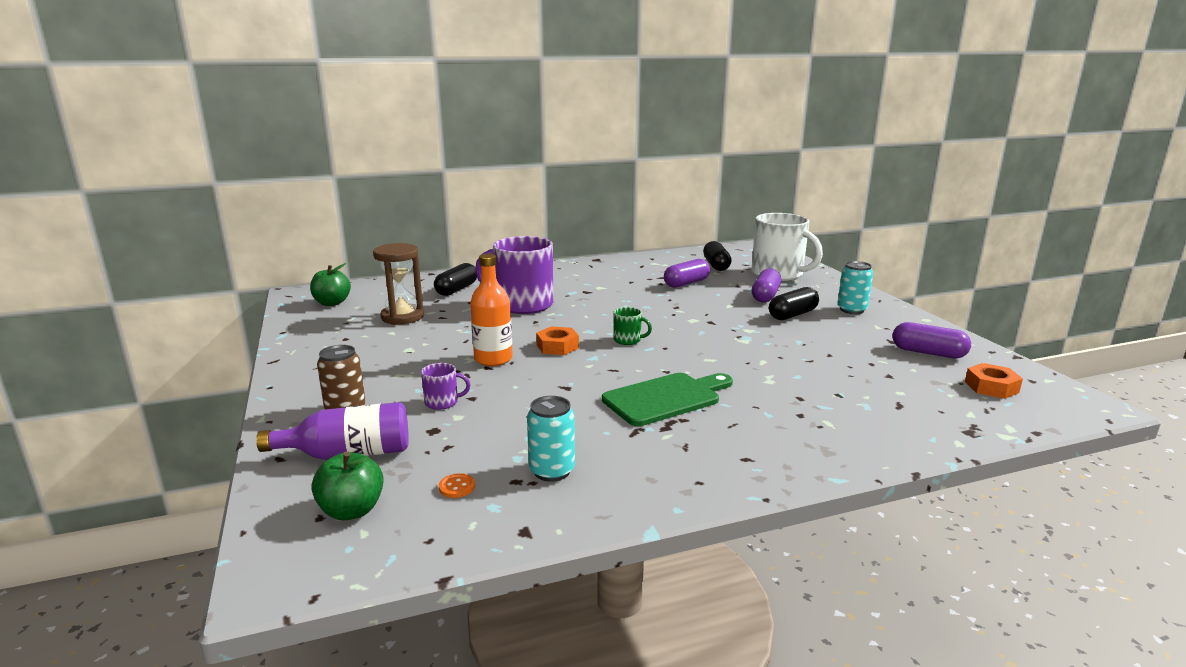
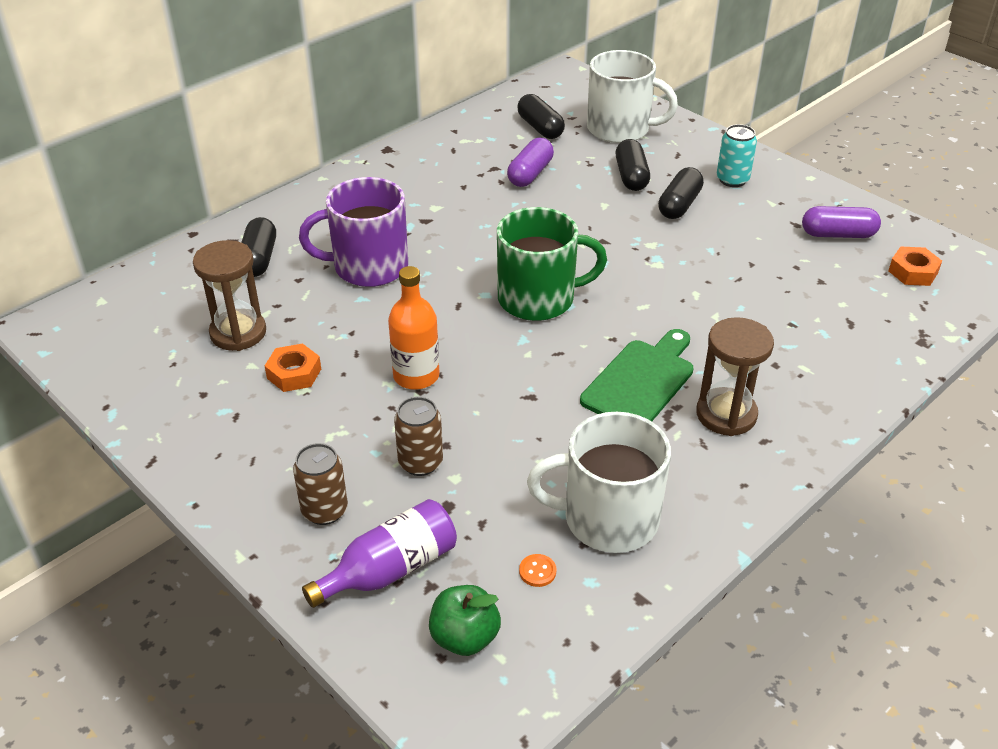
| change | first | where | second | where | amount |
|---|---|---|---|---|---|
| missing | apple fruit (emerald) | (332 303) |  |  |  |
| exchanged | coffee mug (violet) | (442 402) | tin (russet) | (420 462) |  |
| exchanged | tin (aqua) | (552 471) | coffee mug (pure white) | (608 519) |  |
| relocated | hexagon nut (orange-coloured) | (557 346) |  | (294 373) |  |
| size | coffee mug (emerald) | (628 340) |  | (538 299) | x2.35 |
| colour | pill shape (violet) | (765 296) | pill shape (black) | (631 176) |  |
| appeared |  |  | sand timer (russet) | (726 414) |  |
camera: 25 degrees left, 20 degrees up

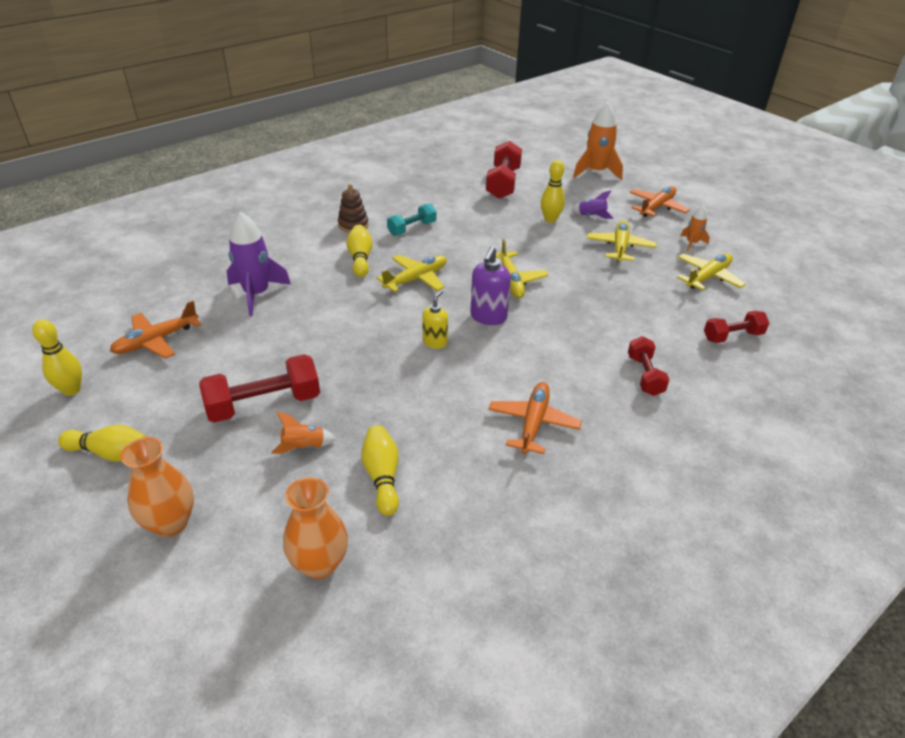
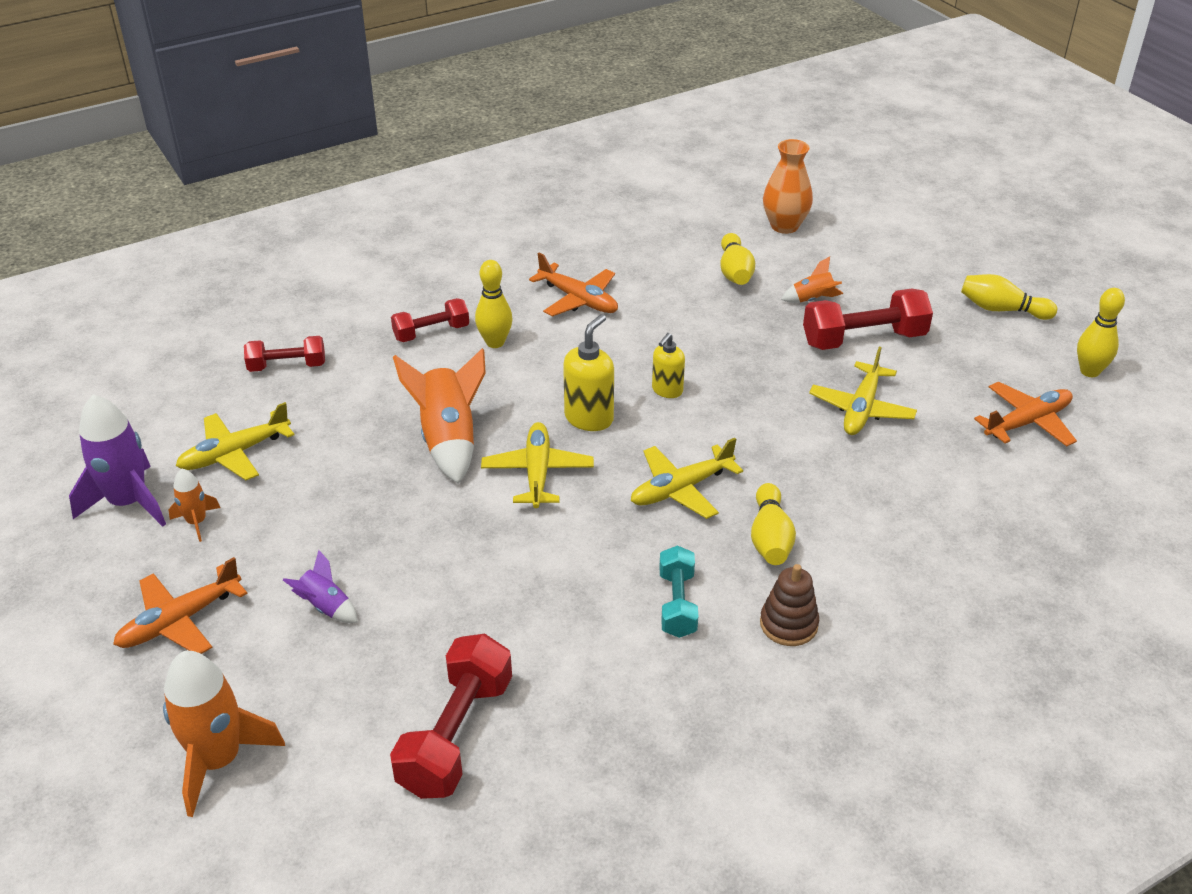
| change | first | where | second | where | amount |
|---|---|---|---|---|---|
| missing | vase (orange-coloured) | (171 523) |  |  |  |
| relocated | toy rocket (violet) | (257 294) |  | (128 502) |  |
| spun | free weight (aqua) | (412 228) |  | (677 604) | 60 degrees counterclockwise |
| colour | soap dispenser (violet) | (488 317) | soap dispenser (yellow) | (589 418) |  |
| spun | aeroplane (orange-coloured) | (533 423) |  | (578 300) | 75 degrees counterclockwise |
| relocated | bowling pin (yellow) | (550 219) |  | (495 342) |  |
| relocated | aeroplane (yellow) | (620 247) |  | (861 409) |  |
| spun | free weight (scarlet) | (644 375) |  | (431 332) | 60 degrees clockwise |
| appeared |  |  | toy rocket (orange-coloured) | (449 439) |  |
camera: 170 degrees left, 0 degrees up

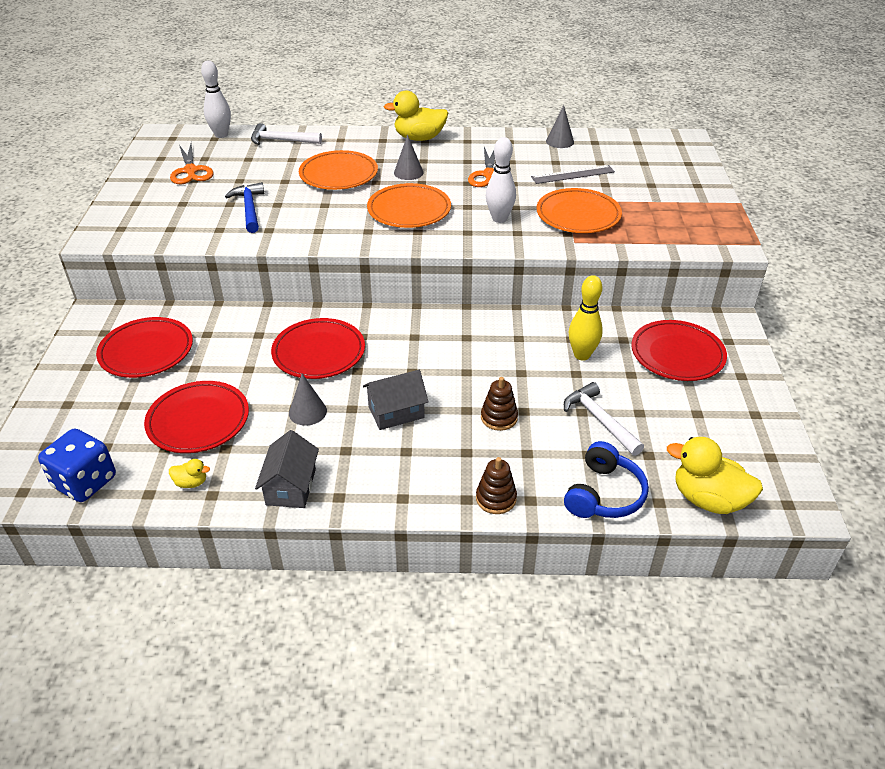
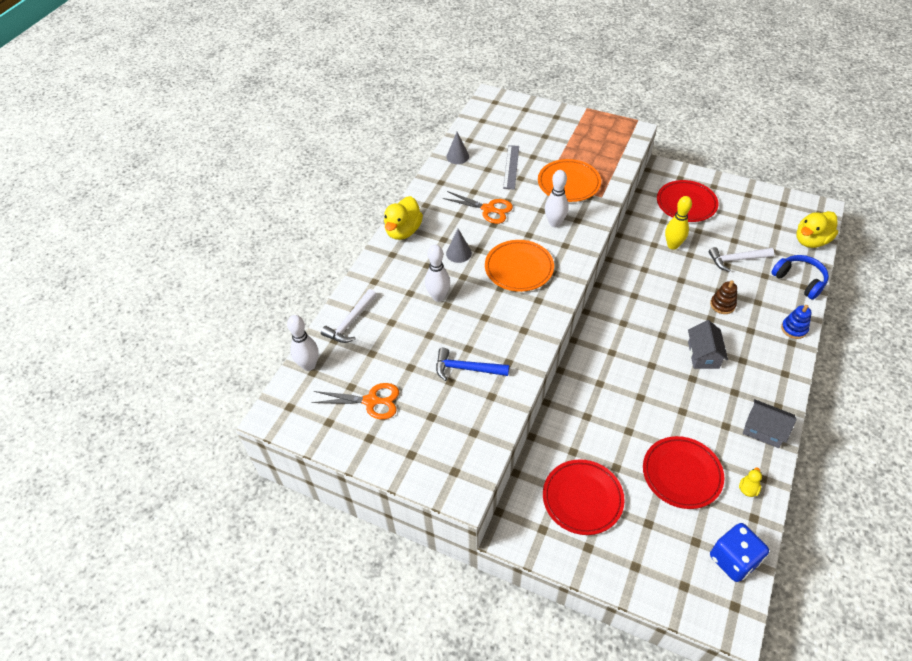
| change | first | where | second | where | amount |
|---|---|---|---|---|---|
| missing | flat dish (scarlet) | (319 352) |  |  |  |
| missing | cone shape (grey) | (307 412) |  |  |  |
| exchanged | flat dish (orange-coloured) | (338 175) | bowling pin (pure white) | (438 297) |  |
| colour | ring stacker (russet) | (496 498) | ring stacker (royal blue) | (794 329) |  |
camera: 65 degrees left, 10 degrees up

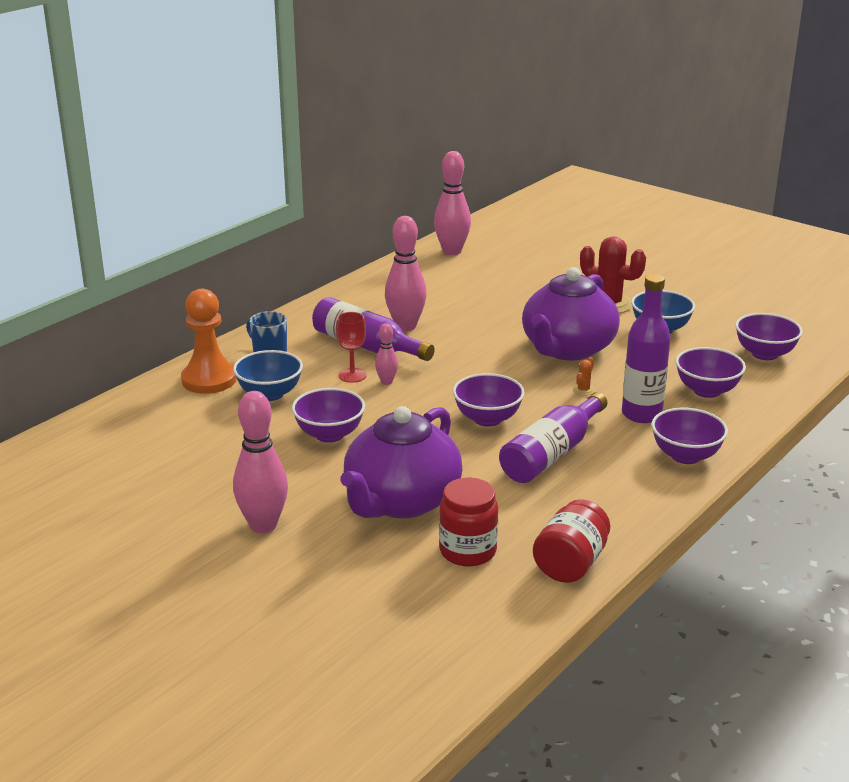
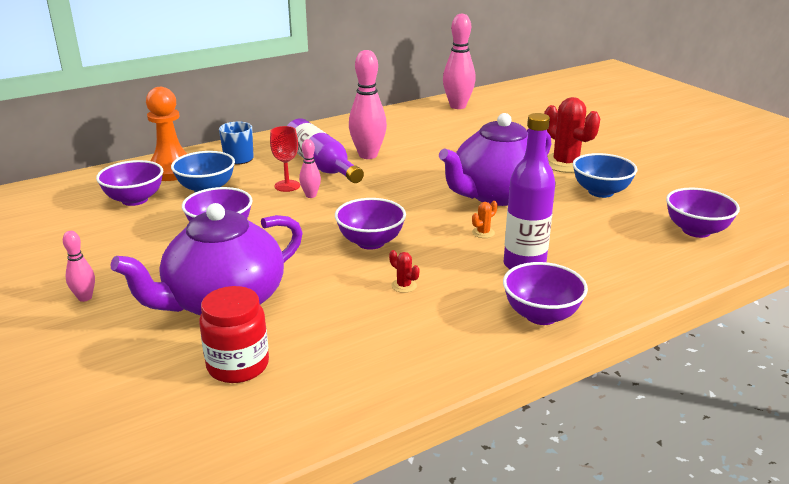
| change | first | where | second | where | amount |
|---|---|---|---|---|---|
| size | bowling pin (pink) | (263 525) |  | (85 298) | x0.51 |
| exchanged | drink bottle (violet) | (551 454) | prickly plant (scarlet) | (404 286) |  |
| missing | preserve jar (scarlet) | (570 563) |  |  |  |
| relocated | bowl (violet) | (707 391) |  | (135 200) |  |
camera: 20 degrees right, 0 degrees up

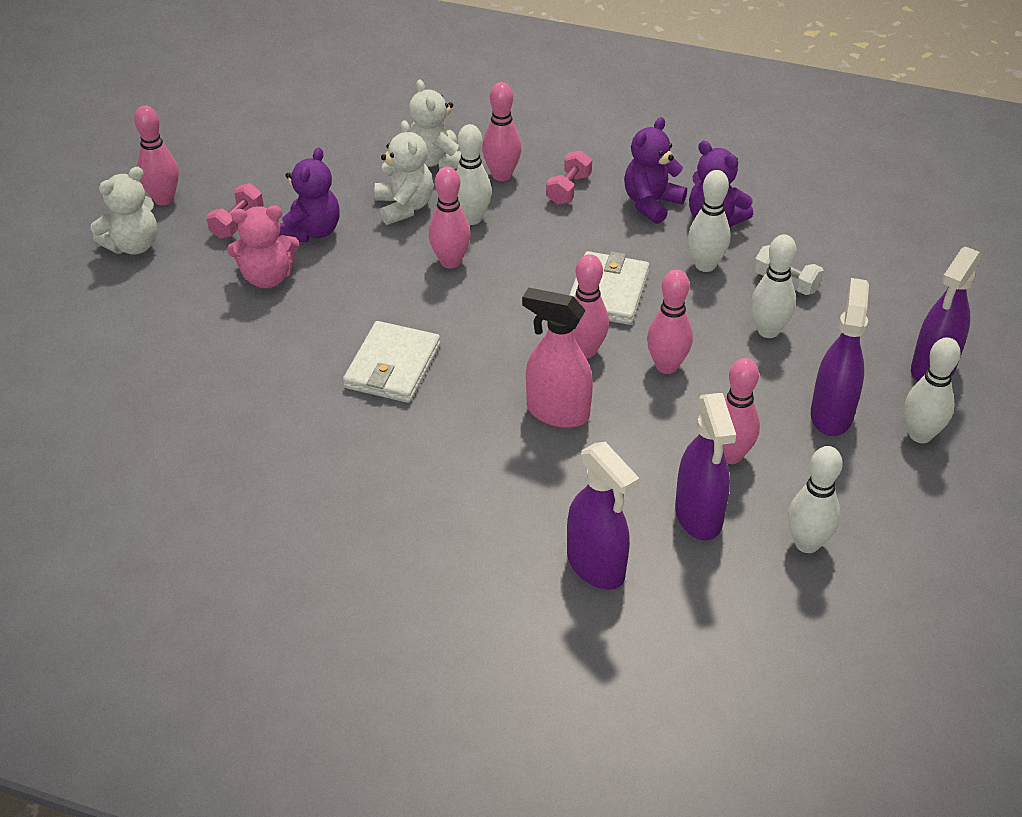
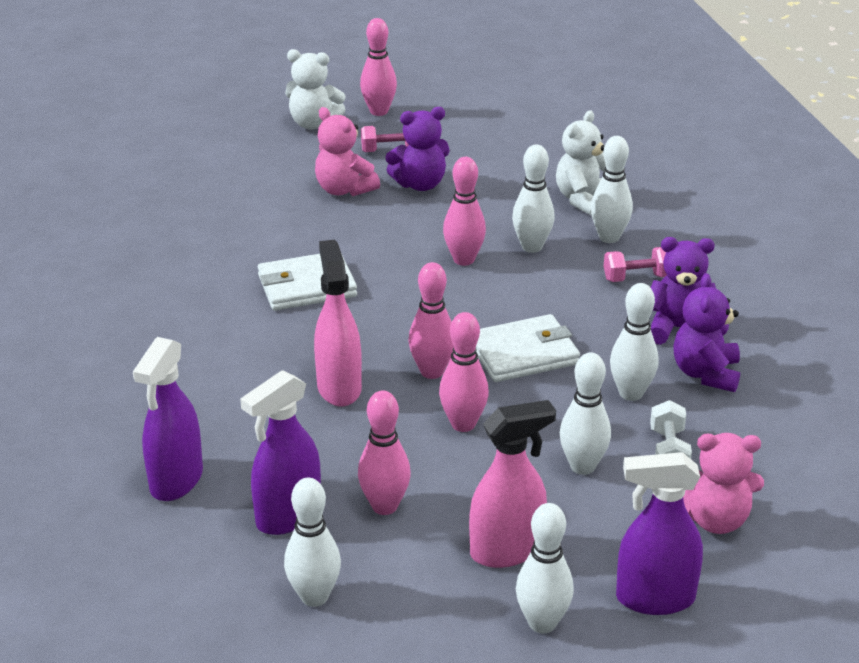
| change | first | where | second | where | amount |
|---|---|---|---|---|---|
| missing | teddy bear (pure white) | (404 207) |  |  |  |
| colour | bowling pin (pink) | (501 175) | bowling pin (pure white) | (609 237) |  |
| colour | spray bottle (violet) | (831 414) | spray bottle (pink) | (507 550) |  |
| appeared |  |  | teddy bear (pink) | (715 519) |  |
camera: 55 degrees right, 10 degrees down

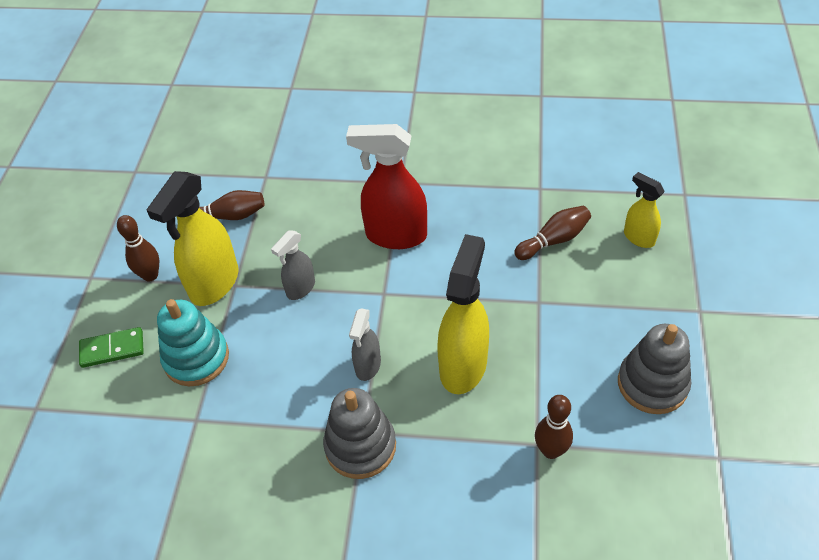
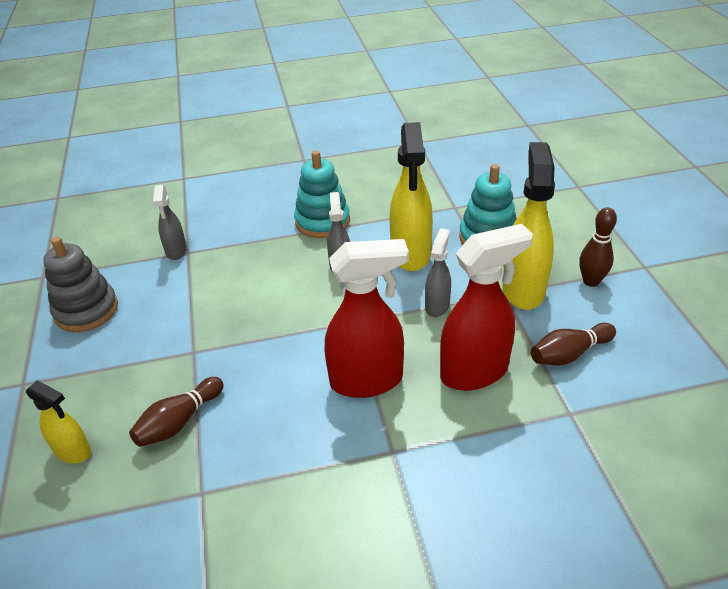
| change | first | where | second | where | amount |
|---|---|---|---|---|---|
| missing | domino tile (emerald) | (112 349) |  |  |  |
| colour | ring stacker (grey) | (360 446) | ring stacker (aqua) | (322 221) |  |
| relocated | spray bottle (yellow) | (463 365) |  | (410 254) |  |
| exchanged | bowling pin (russet) | (551 450) | spray bottle (grey) | (176 251) |  |
| appeared |  |  | spray bottle (scarlet) | (475 372) |  |
camera: 160 degrees right, 10 degrees down

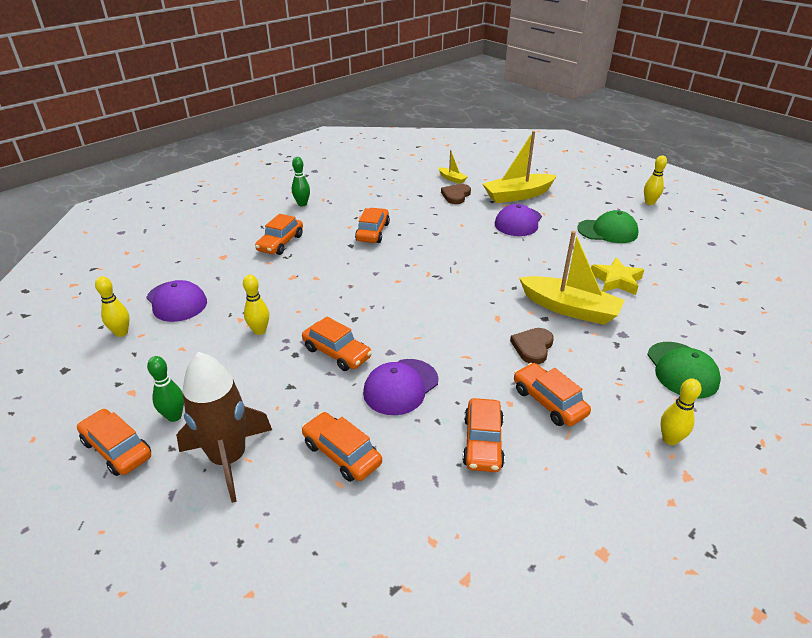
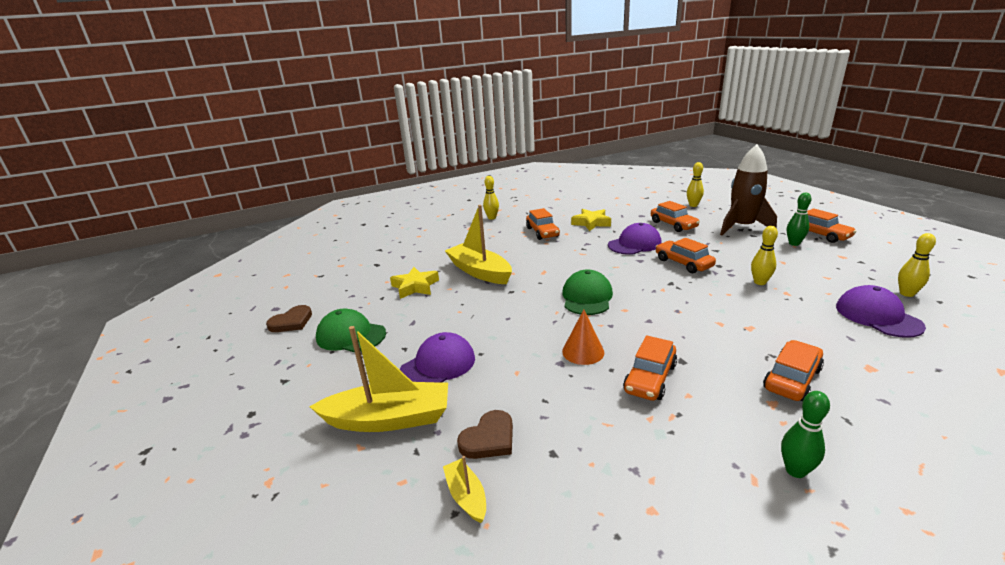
| change | first | where | second | where | amount |
|---|---|---|---|---|---|
| exchanged | car (orange-coloured) | (482 442) | five-pointed star (yellow) | (591 223) |  |
| relocated | love heart (russet) | (532 347) |  | (292 322) |  |
| relocated | bowling pin (yellow) | (649 203) |  | (693 205) |  |
| relocated | cap (emerald) | (682 370) |  | (587 297) |  |
| appeared |  |  | cone shape (orange-coloured) | (583 351) |  |
camera: 160 degrees left, 10 degrees down

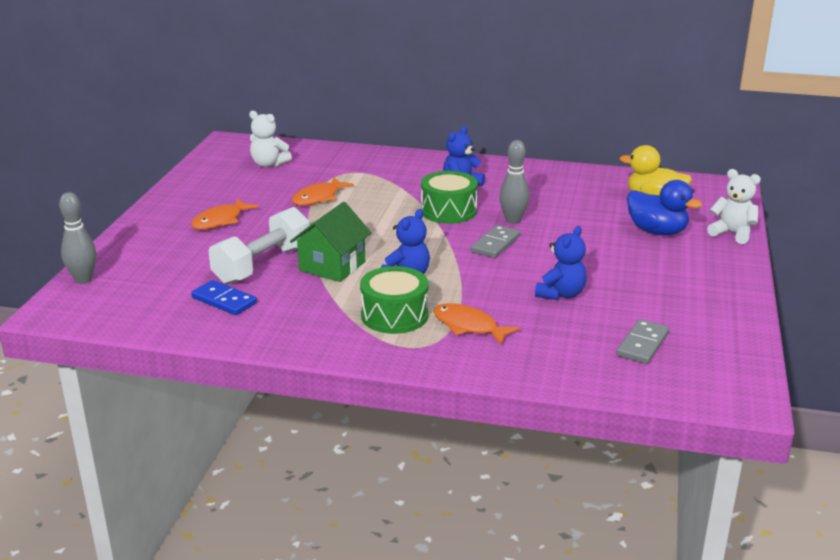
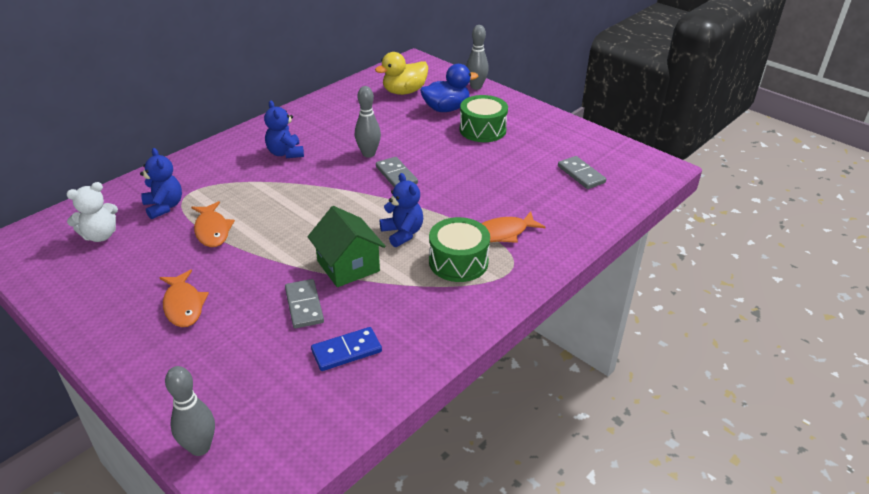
| change | first | where | second | where | amount |
|---|---|---|---|---|---|
| exchanged | free weight (pure white) | (263 265) | domino tile (grey) | (304 305) |  |
| relocated | toy drum (emerald) | (448 211) |  | (482 130) |  |
| relocated | teddy bear (royal blue) | (561 294) |  | (164 207) |  |
| exchanged | teddy bear (pure white) | (732 233) | bowling pin (grey) | (476 87) |  |
camera: 60 degrees left, 10 degrees up

